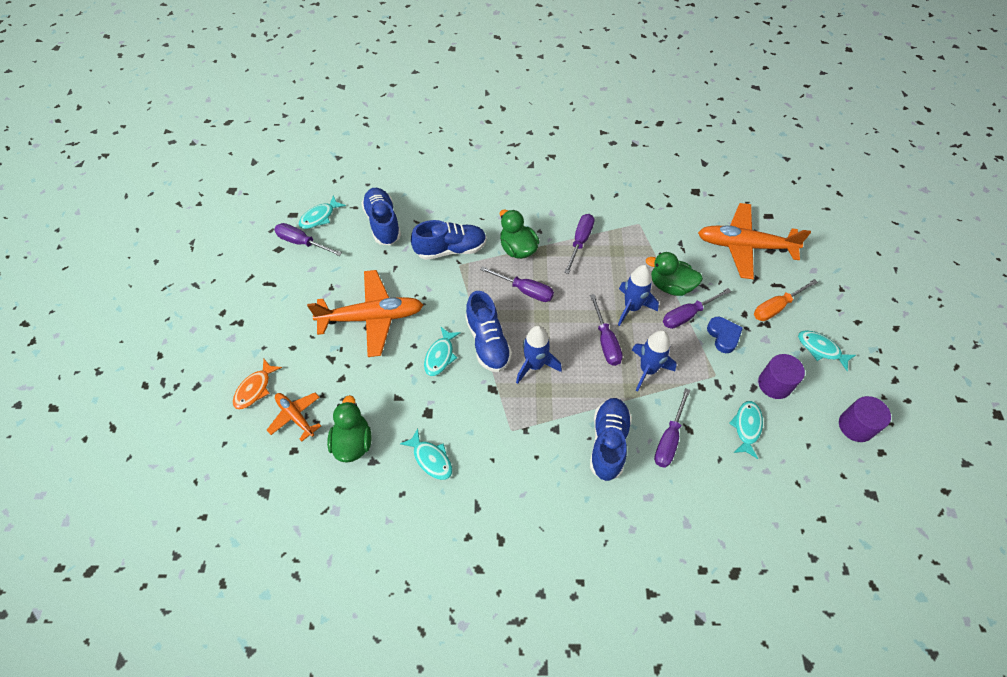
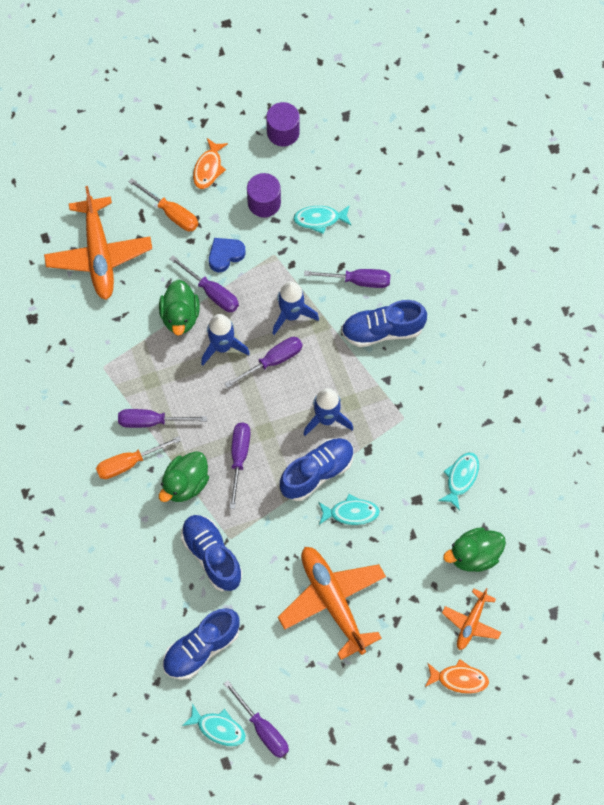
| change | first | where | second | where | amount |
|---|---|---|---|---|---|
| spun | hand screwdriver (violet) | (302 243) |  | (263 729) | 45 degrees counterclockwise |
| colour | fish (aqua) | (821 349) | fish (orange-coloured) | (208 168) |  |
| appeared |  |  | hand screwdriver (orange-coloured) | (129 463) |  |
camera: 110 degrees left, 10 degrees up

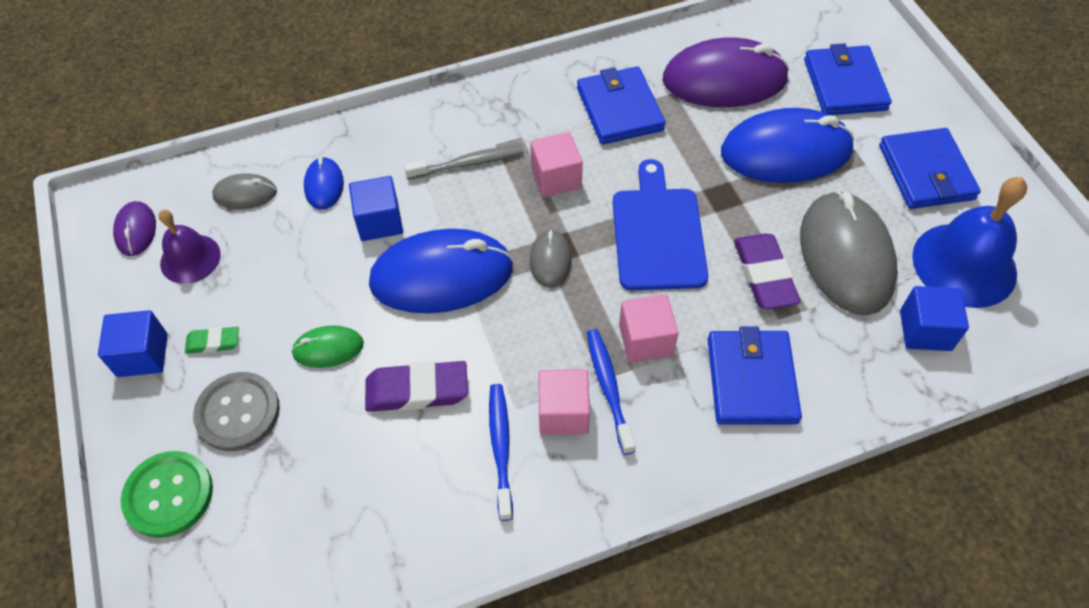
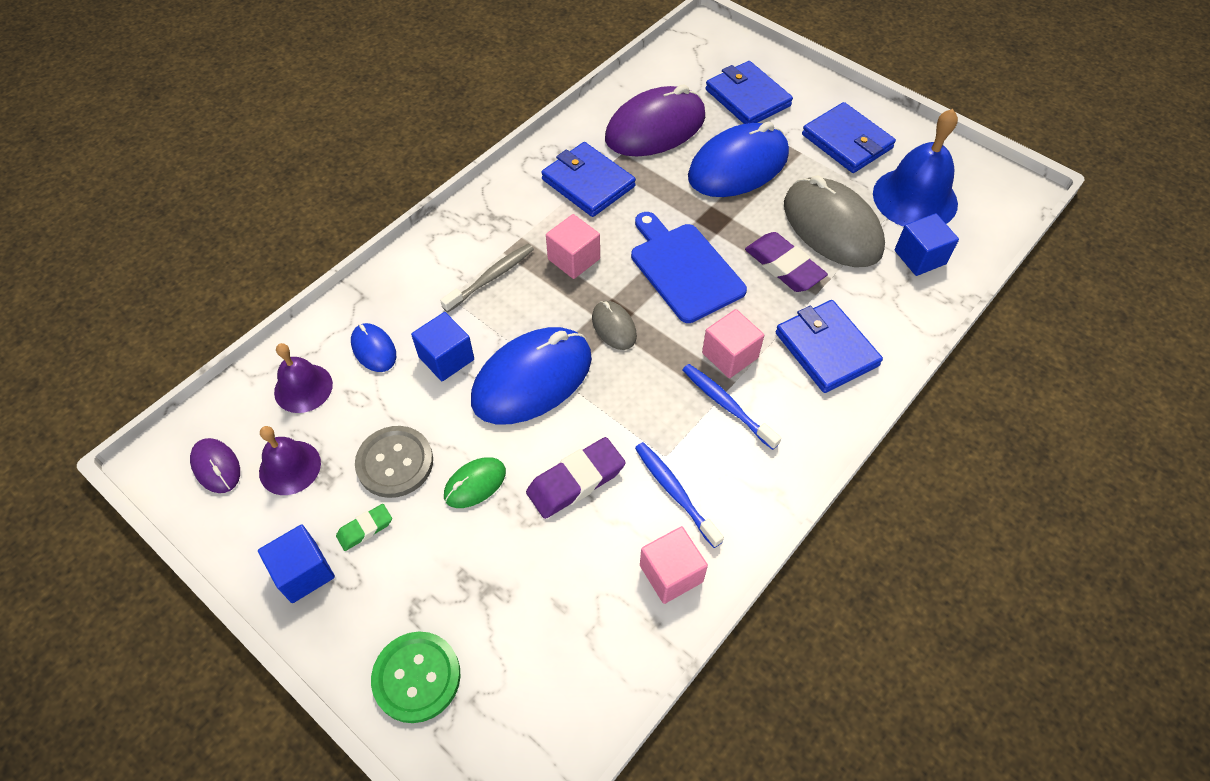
| change | first | where | second | where | amount |
|---|---|---|---|---|---|
| relocated | button (grey) | (238 412) |  | (395 463) |  |
| exchanged | PC mouse (grey) | (245 194) | hand bell (violet) | (303 388) |  |
| relocated | block (pink) | (563 412) |  | (671 573) |  |
camera: 30 degrees left, 0 degrees up

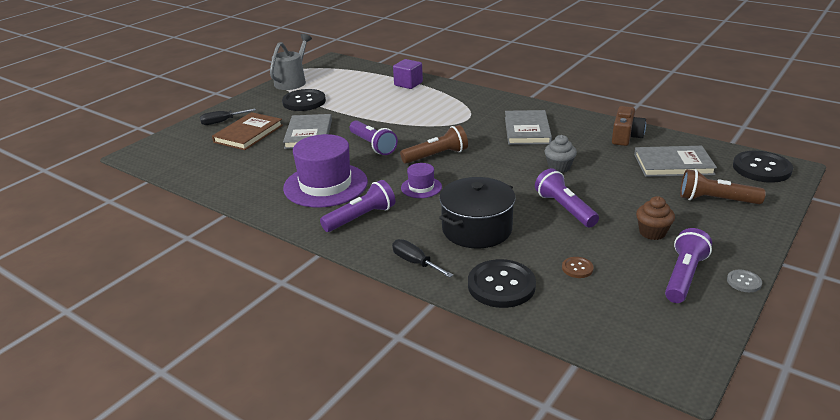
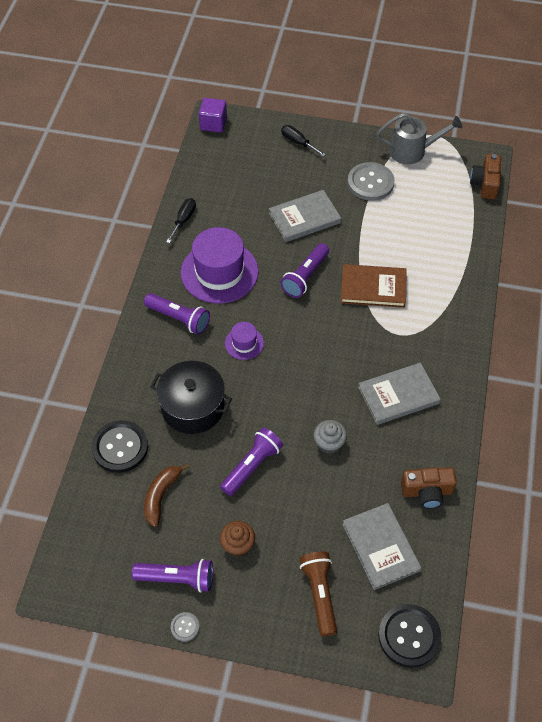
| change | first | where | second | where | amount |
|---|---|---|---|---|---|
| relocated | hardback (russet) | (248 134) |  | (373 288) |  |
| colour | button (black) | (304 102) | button (grey) | (370 183) |  |
| relocated | hand screwdriver (black) | (415 262) |  | (184 220) |  |
| relocated | block (violet) | (408 84) |  | (213 124) |  |
| missing | pocket torch (russet) | (436 156) |  |  |  |
| exchanged | button (russet) | (577 268) | toy banana (russet) | (161 496) |  |
| appeared |  |  | camera (russet) | (485 183) |  |
camera: 65 degrees right, 25 degrees up

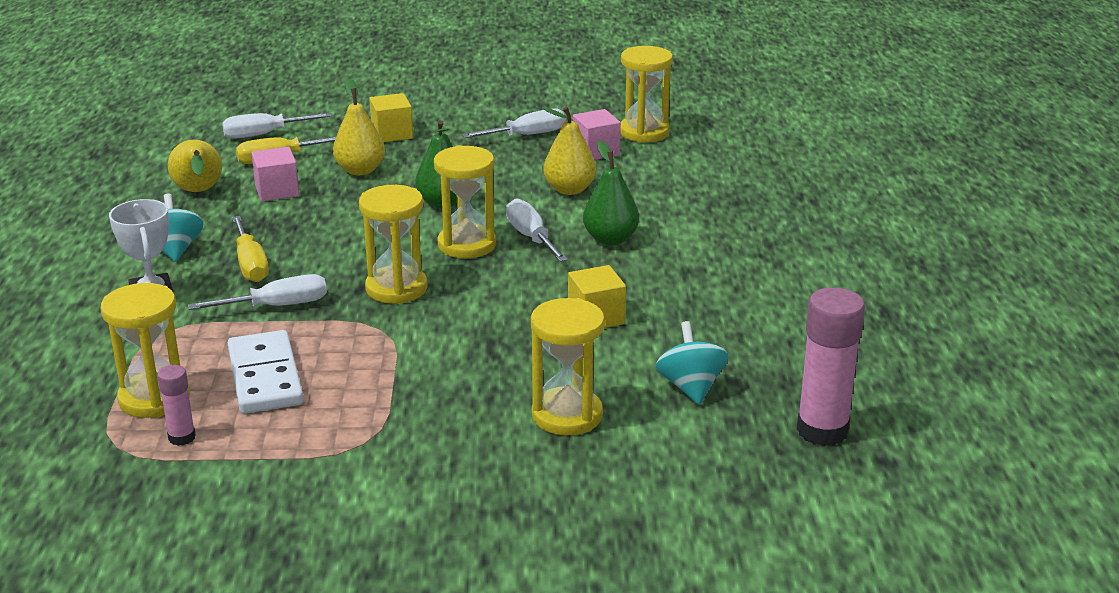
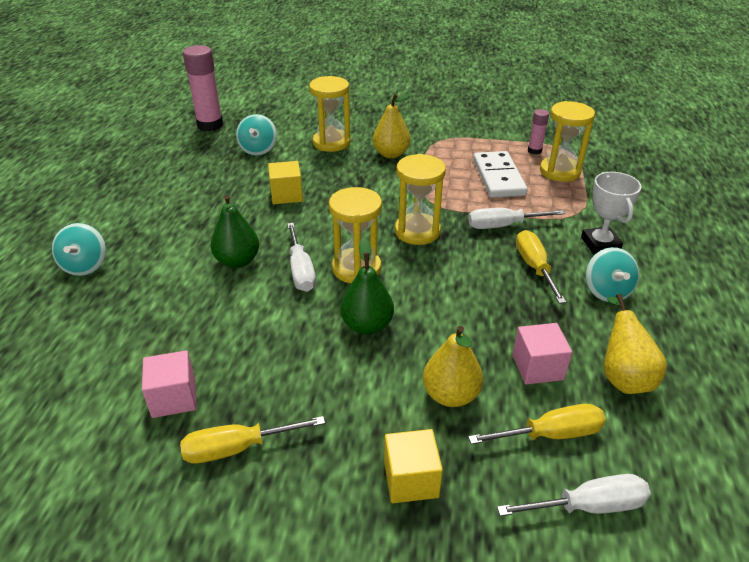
| change | first | where | second | where | amount |
|---|---|---|---|---|---|
| colour | hand screwdriver (pure white) | (526 135) | hand screwdriver (yellow) | (238 448) |  |
| relocated | pear fruit (yellow) | (569 190) |  | (391 154) |  |
| missing | sand timer (yellow) | (644 132) |  |  |  |
| appeared |  |  | whirligig (aqua) | (85 266) |  |
camera: 170 degrees left, 10 degrees up

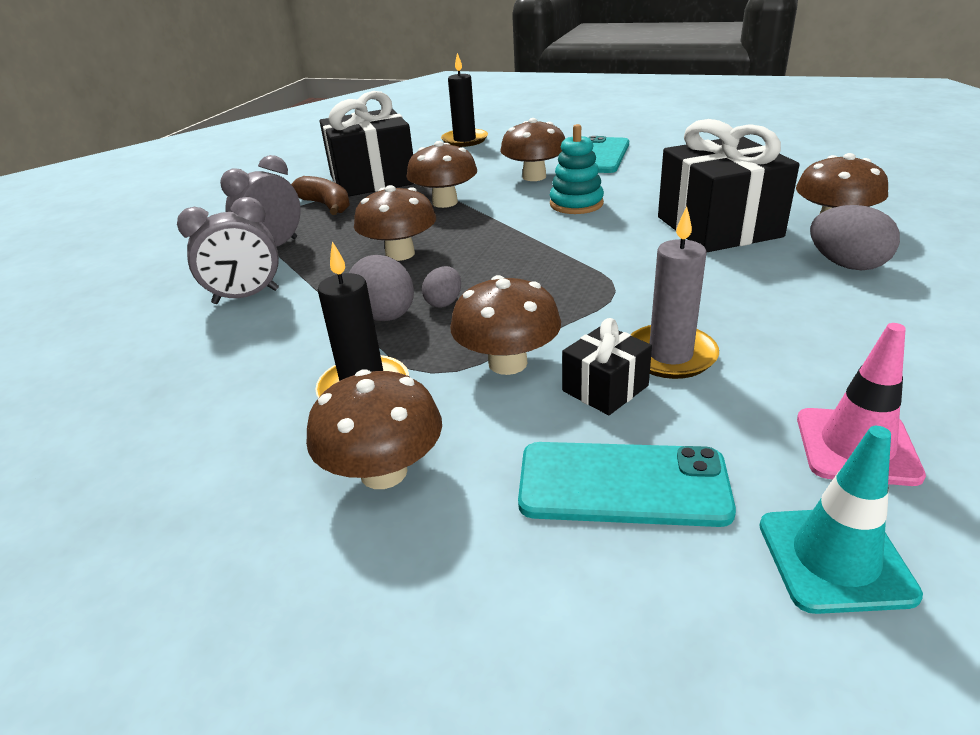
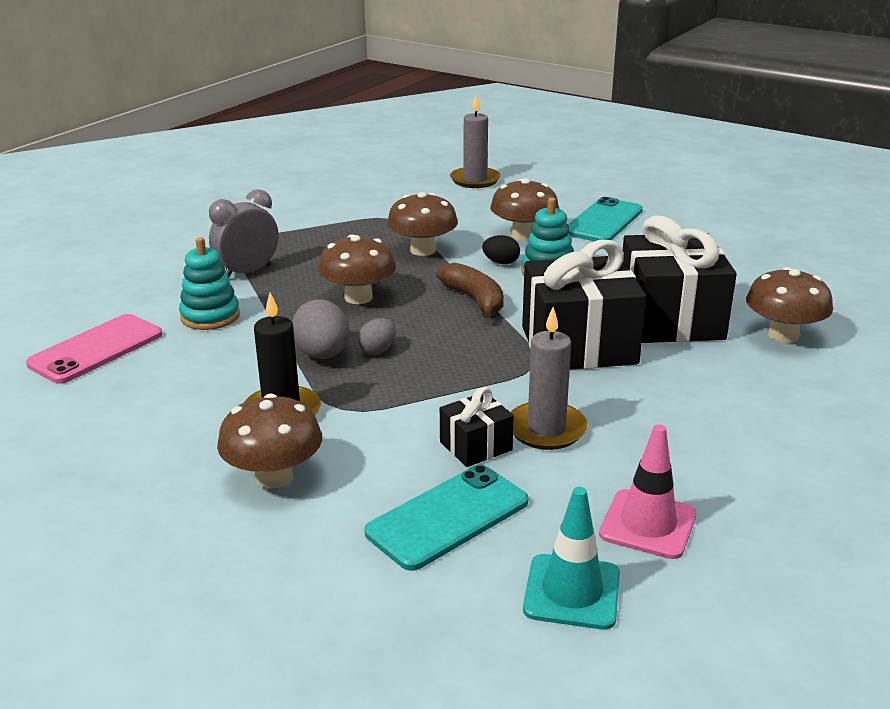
| change | first | where | second | where | amount |
|---|---|---|---|---|---|
| exchanged | bedside clock (grey) | (246 297) | ring stacker (aqua) | (210 316) |  |
| relocated | toy banana (russet) | (326 205) |  | (475 300) |  |
| relocated | gift (black) | (372 180) |  | (579 345) |  |
| colour | pillar candle (black) | (464 140) | pillar candle (grey) | (475 180) |  |
| missing | toadstool (russet) | (507 363) |  |  |  |
| spun | mobile phone (aqua) | (622 484) |  | (448 517) | 60 degrees counterclockwise |
| missing | egg shape (grey) | (846 265) |  |  |  |
| appeared |  |  | mobile phone (pink) | (96 349) |  |
| appeared |  |  | egg shape (black) | (501 262) |  |
camera: 10 degrees right, 5 degrees down

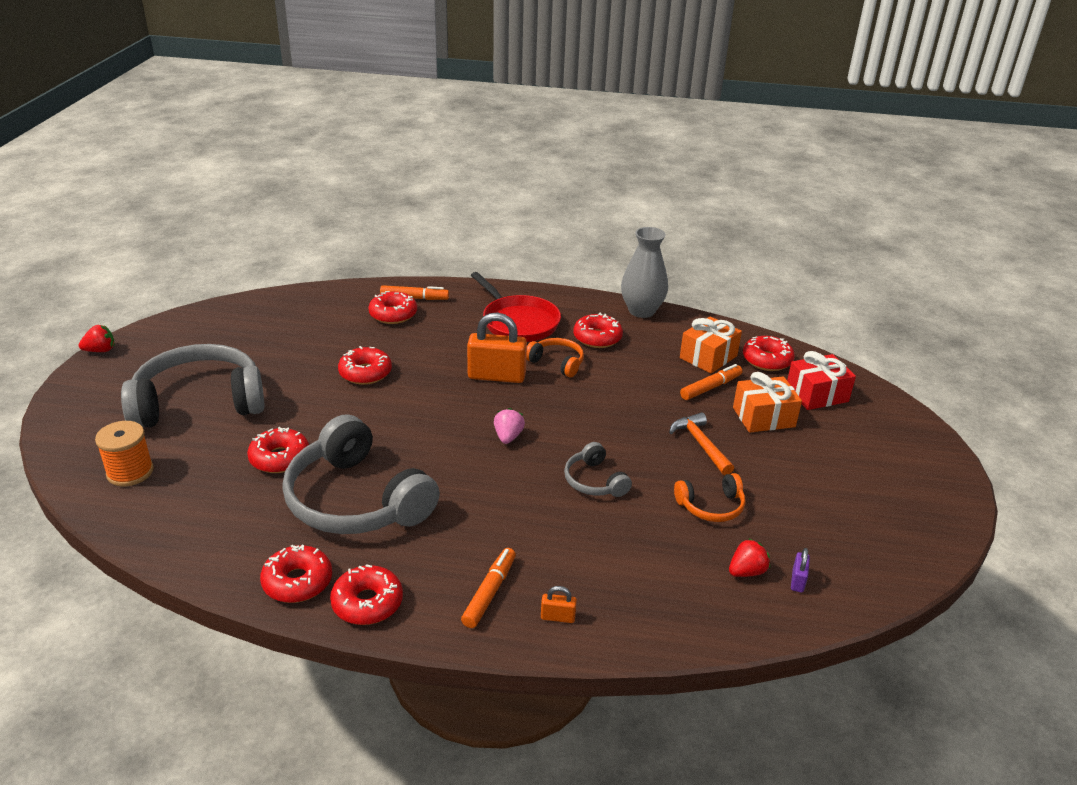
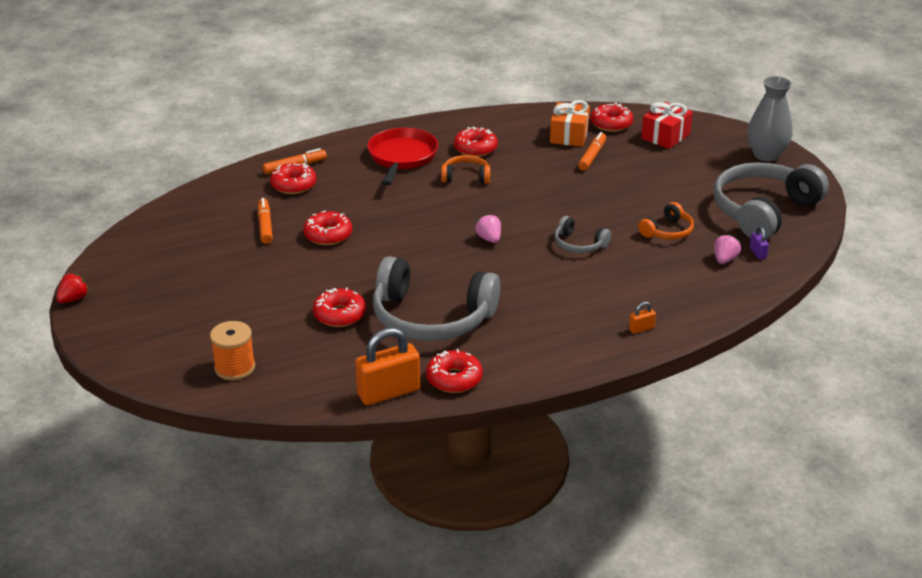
| change | first | where | second | where | amount |
|---|---|---|---|---|---|
| relocated | headphones (grey) | (199 402) |  | (763 211) |  |
| missing | doughnut (scarlet) | (367 603) |  |  |  |
| relocated | felt pen (orange-coloured) | (489 592) |  | (265 225) |  |
| relocated | lock (orange-coloured) | (496 376) |  | (388 392) |  |
| spun | skillet (scarlet) | (518 322) |  | (402 157) | 105 degrees counterclockwise |
| relocated | vase (grey) | (641 311) |  | (766 155) |  |
| missing | carpenter's hammer (orange-coloured) | (700 444) |  |  |  |
| colour | strawberry (scarlet) | (746 571) | strawberry (pink) | (724 259) |  |
| missing | gift (orange-coloured) | (763 417) |  |  |  |
camera: 30 degrees left, 0 degrees up

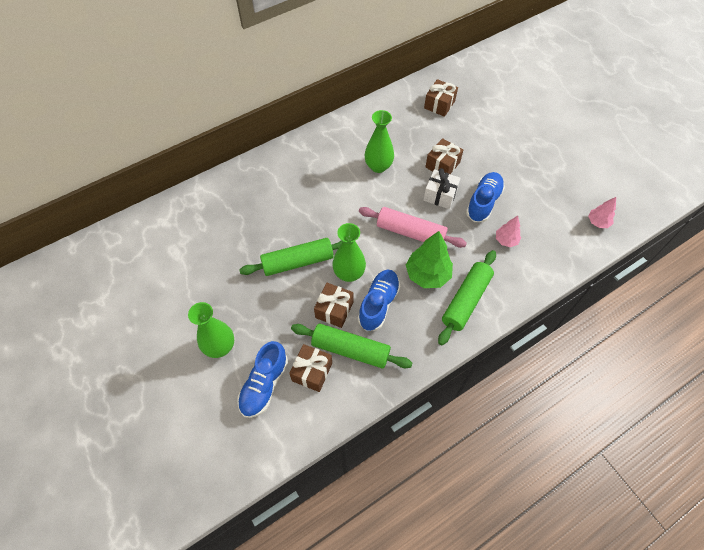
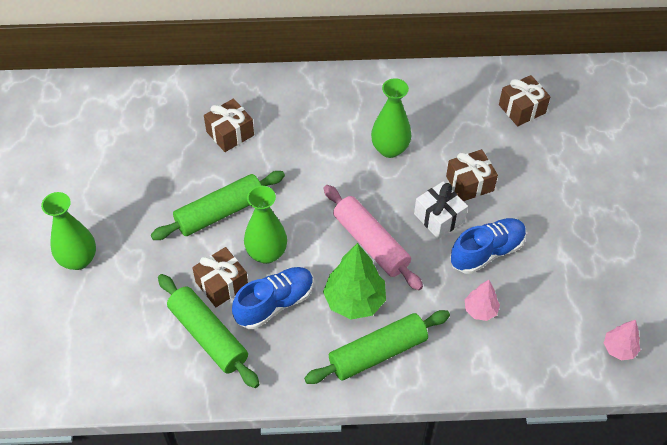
| change | first | where | second | where | amount |
|---|---|---|---|---|---|
| missing | shoe (royal blue) | (264 385) |  |  |  |
| spun | pastry roller (emerald) | (298 262) |  | (220 212) | 45 degrees counterclockwise |
| relocated | gift (russet) | (312 372) |  | (230 133) |  |
camera: 30 degrees right, 5 degrees down

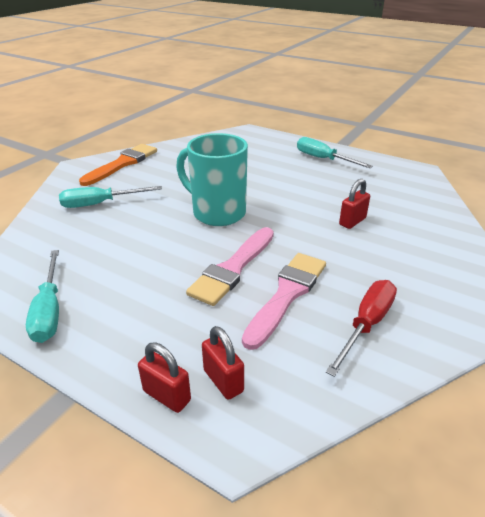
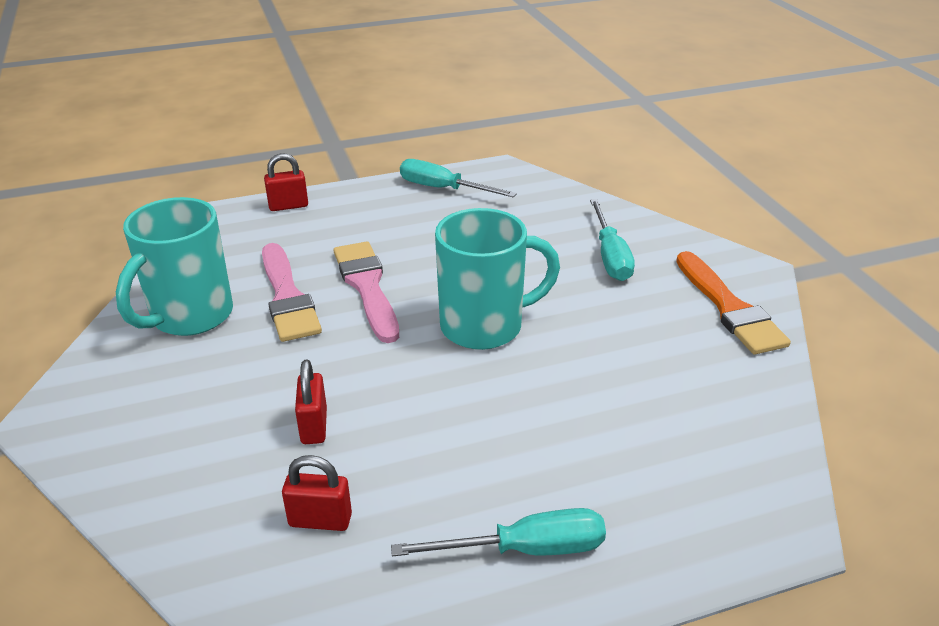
| change | first | where | second | where | amount |
|---|---|---|---|---|---|
| spun | hand screwdriver (aqua) | (100 204) |  | (610 256) | 150 degrees clockwise |
| relocated | lock (scarlet) | (223 381) |  | (320 520) |  |
| exchanged | hand screwdriver (scarlet) | (366 324) | coffee mug (aqua) | (190 317) |  |
camera: 130 degrees right, 0 degrees up

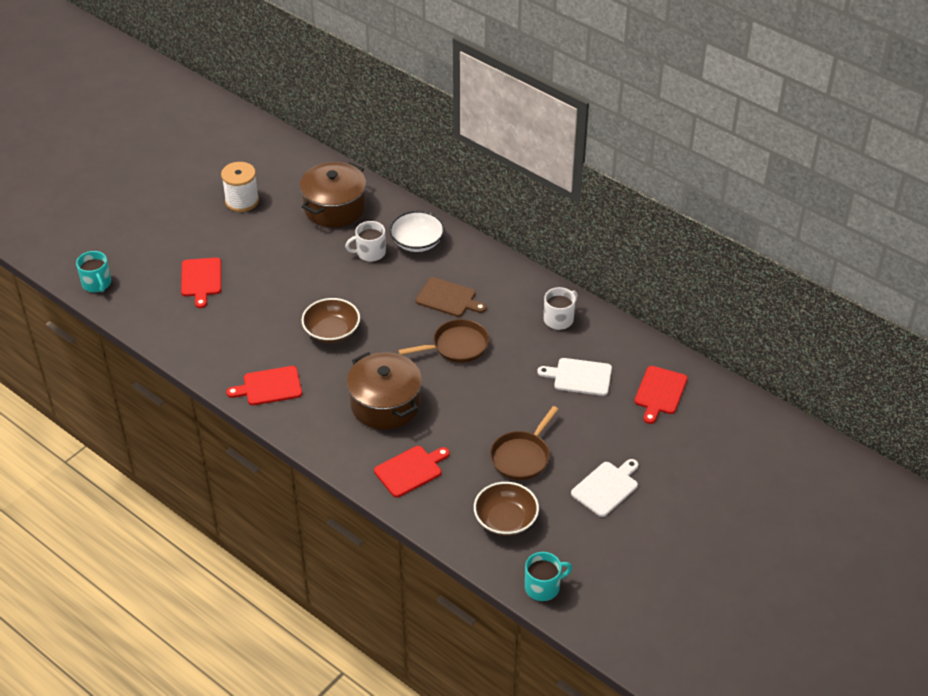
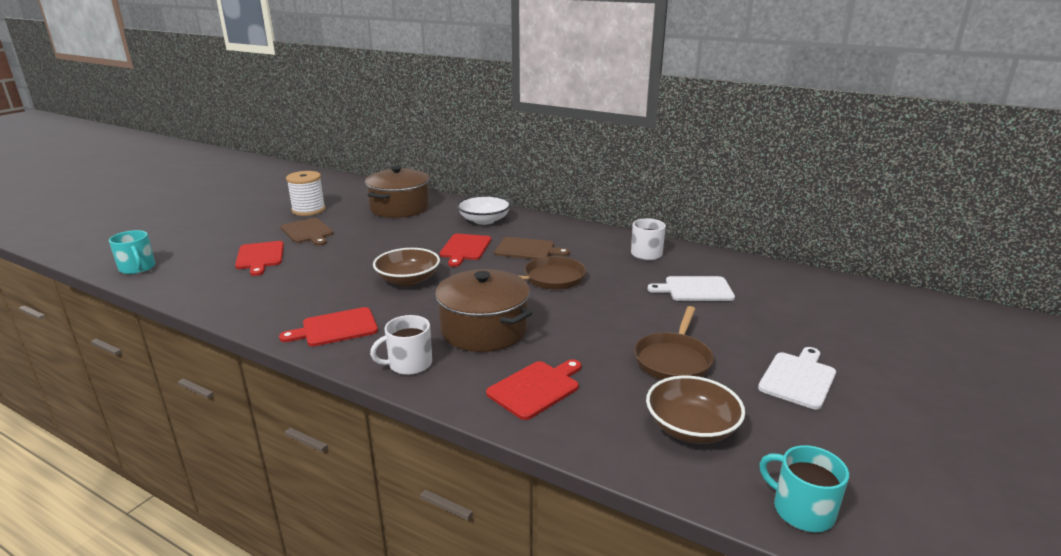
| change | first | where | second | where | amount |
|---|---|---|---|---|---|
| relocated | coffee mug (pure white) | (370 252) |  | (409 364) |  |
| spun | coffee mug (aqua) | (543 587) |  | (801 510) | 105 degrees counterclockwise |
| relocated | bread board (scarlet) | (660 392) |  | (465 248) |  |
| appeared |  |  | bread board (russet) | (308 232) |  |
camera: 10 degrees left, 20 degrees down

